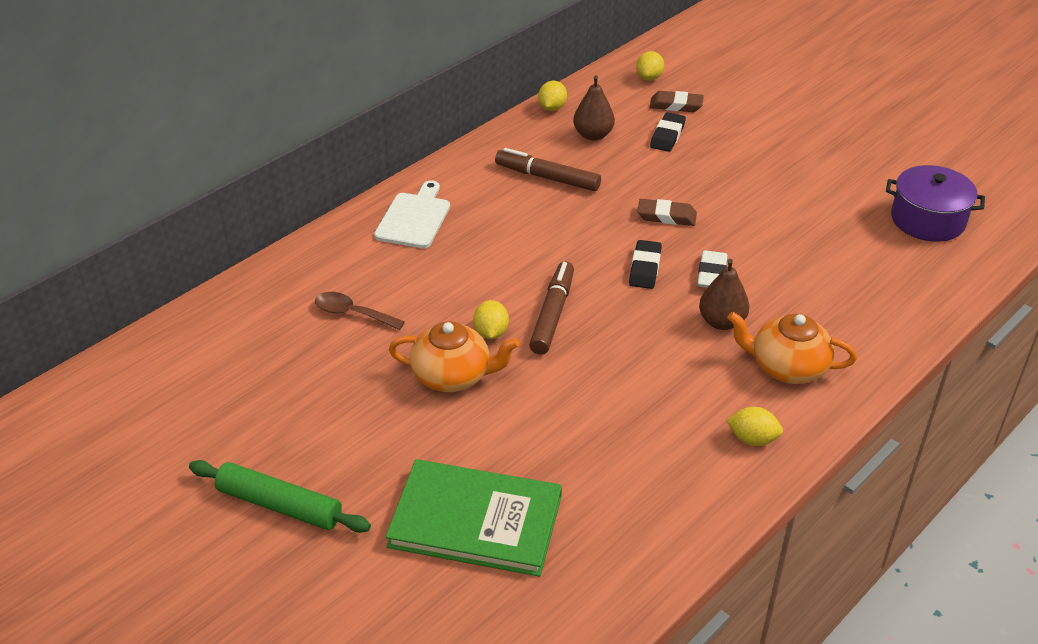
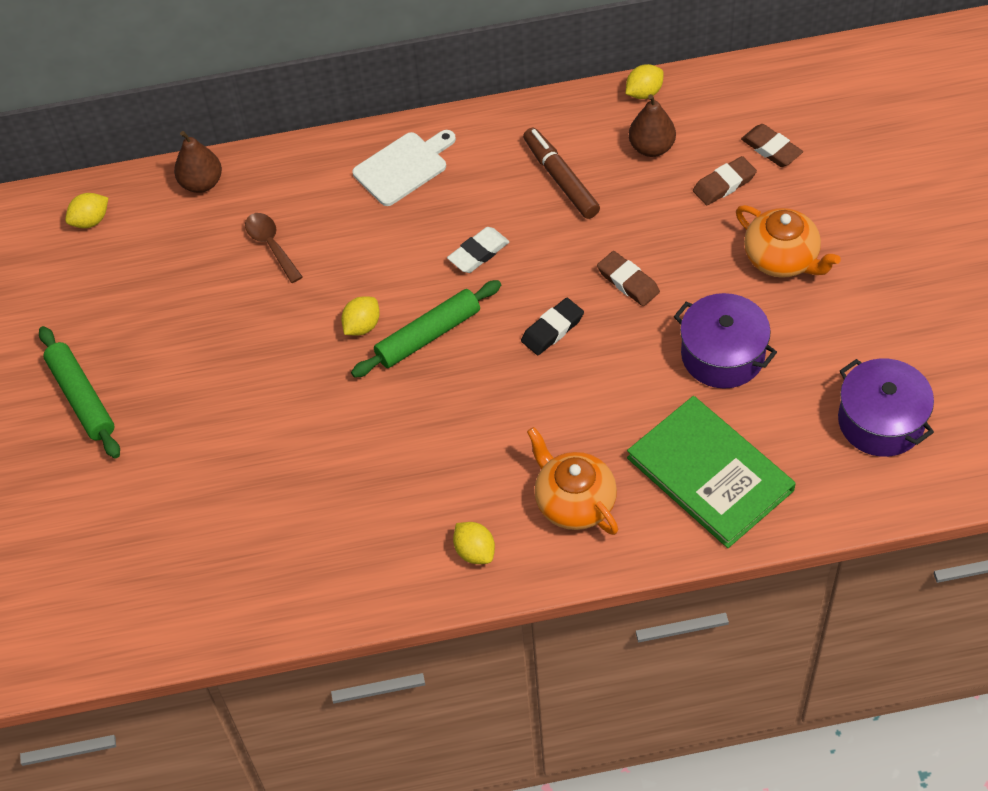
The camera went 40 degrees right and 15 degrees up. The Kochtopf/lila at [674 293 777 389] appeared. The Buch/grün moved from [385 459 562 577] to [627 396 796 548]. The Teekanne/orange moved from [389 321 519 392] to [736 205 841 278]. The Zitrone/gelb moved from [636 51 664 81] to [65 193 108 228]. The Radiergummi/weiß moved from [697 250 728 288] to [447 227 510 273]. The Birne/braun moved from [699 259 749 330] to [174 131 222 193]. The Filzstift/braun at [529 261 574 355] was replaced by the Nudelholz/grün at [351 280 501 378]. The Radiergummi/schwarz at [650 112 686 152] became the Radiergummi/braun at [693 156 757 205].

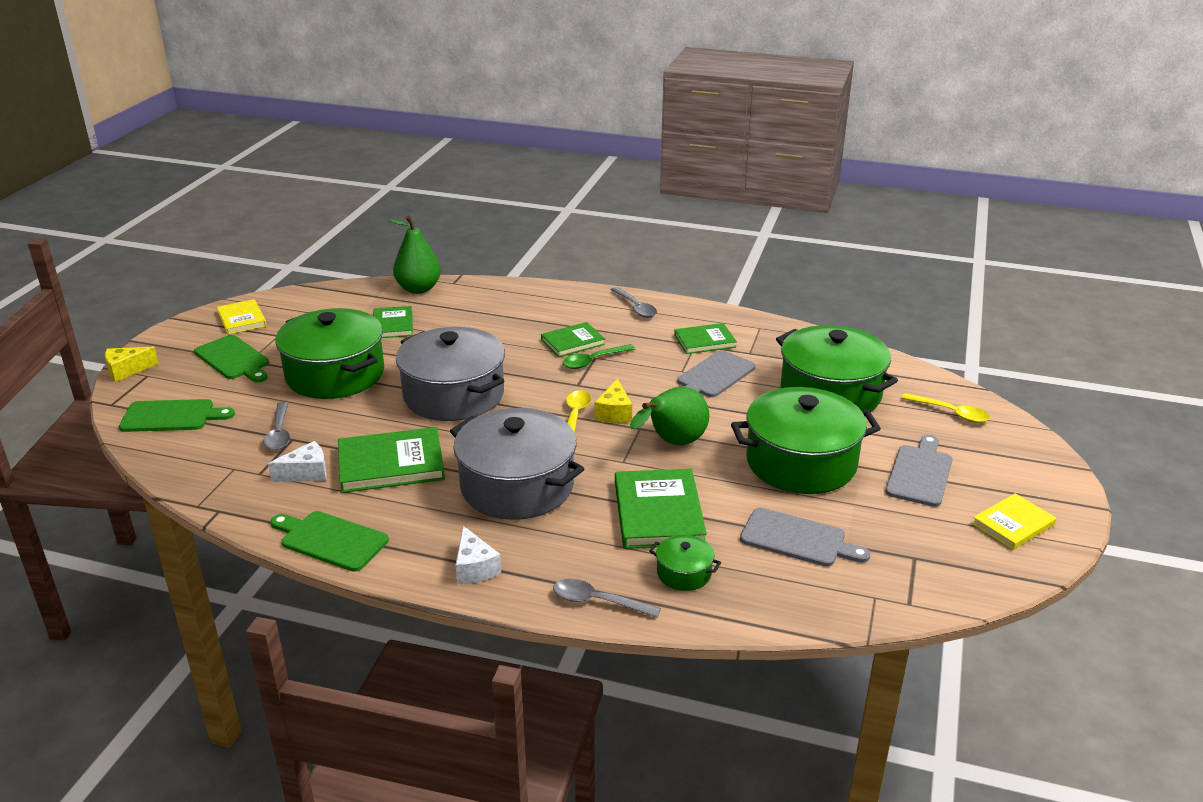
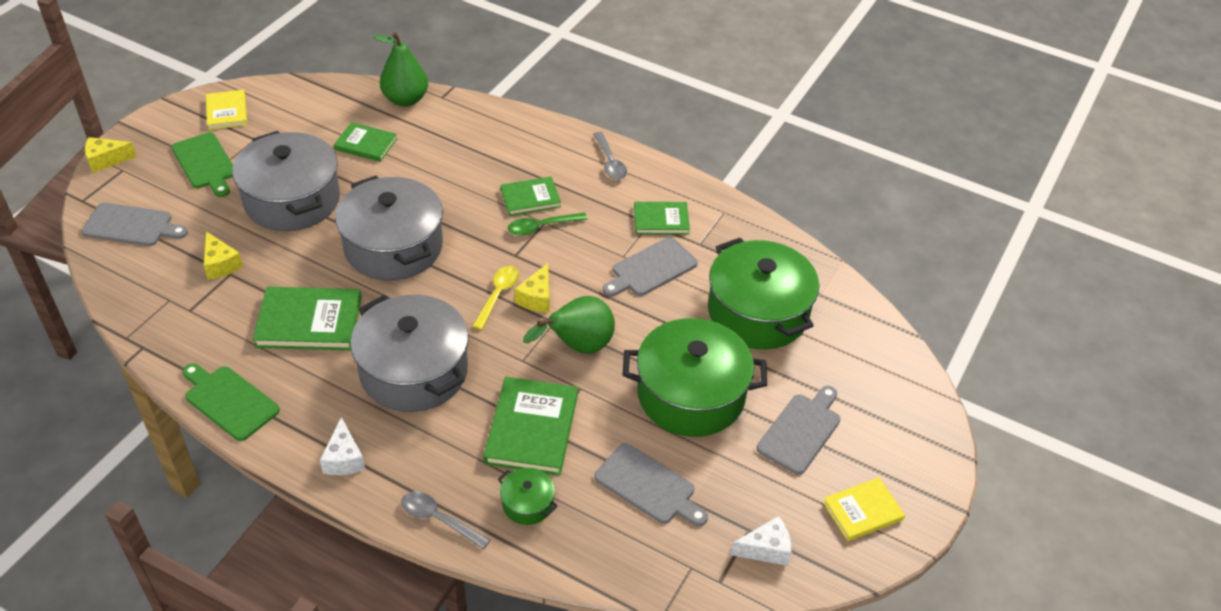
The camera went 10 degrees right and 15 degrees up. The Löffel/gelb at [902 393 990 423] disappeared. The Käse/weiß moved from [268 441 327 482] to [730 516 792 566]. The Löffel/grau at [263 402 290 450] was replaced by the Käse/gelb at [203 231 243 280]. The Schneidebrett/grün at [119 399 235 432] became the Schneidebrett/grau at [81 203 188 246]. The Kochtopf/grün at [275 308 384 399] became the Kochtopf/grau at [232 131 340 231]. The Buch/grün at [373 306 413 338] turned 75 degrees counterclockwise.

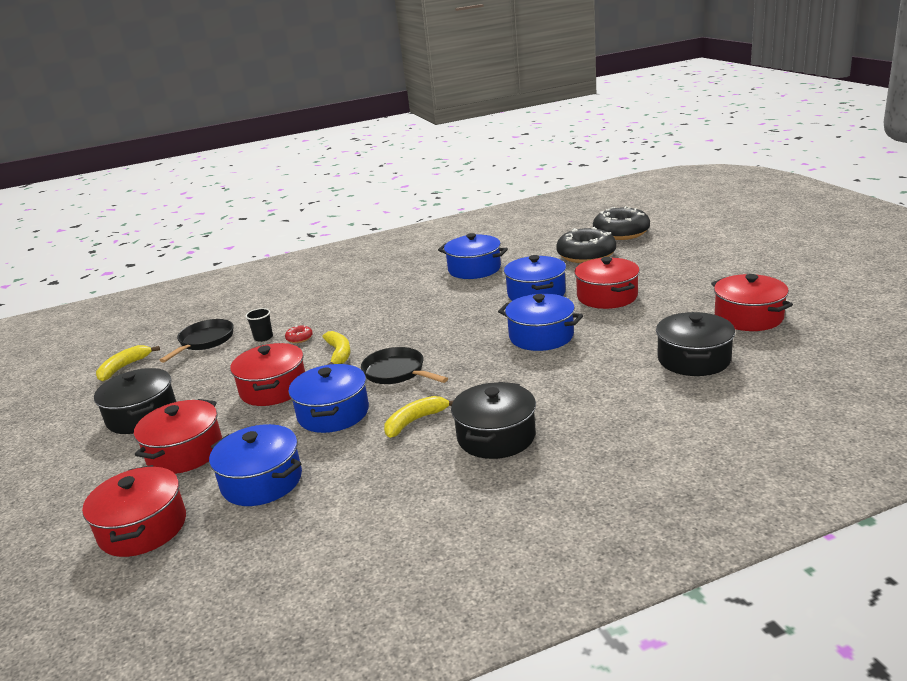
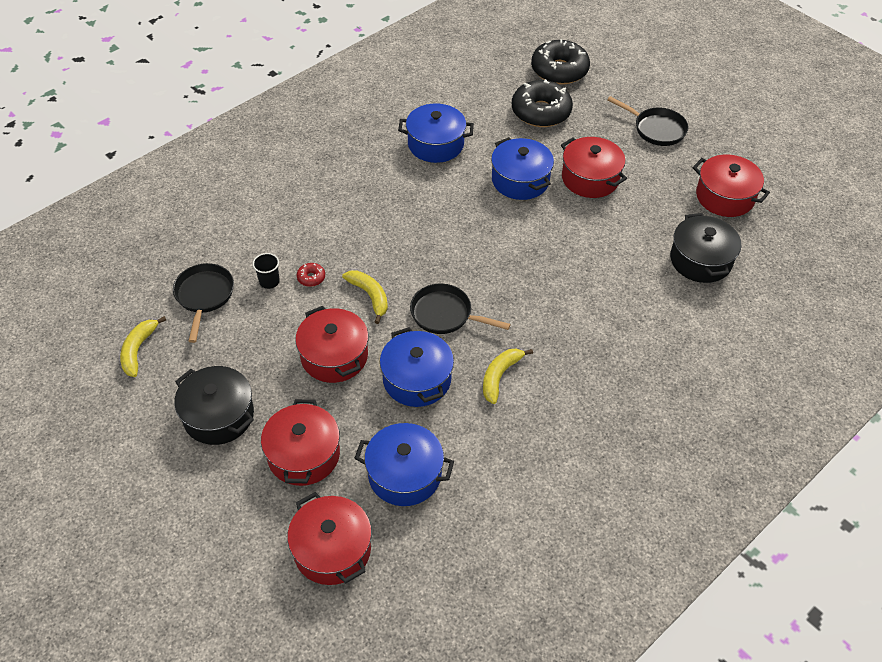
The camera went 25 degrees left and 25 degrees up. The Kochtopf/schwarz at [451 382 536 459] disappeared. The Kochtopf/blau at [498 294 583 351] disappeared. The Pfanne/schwarz at [607 96 688 146] appeared.

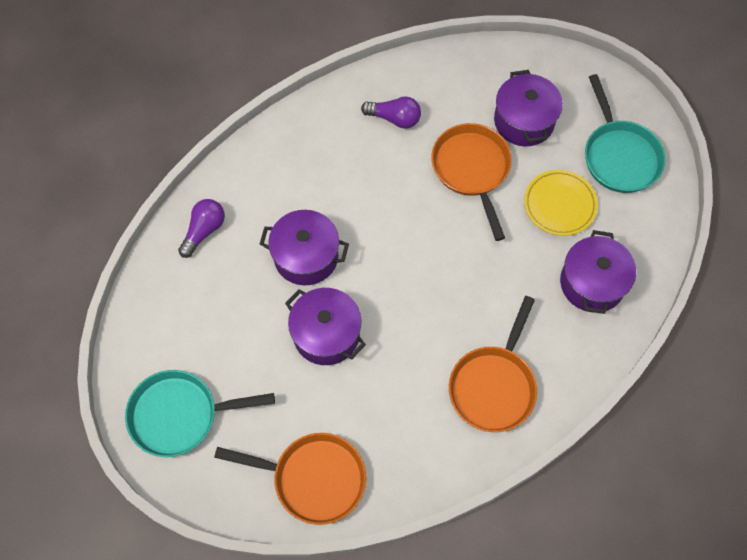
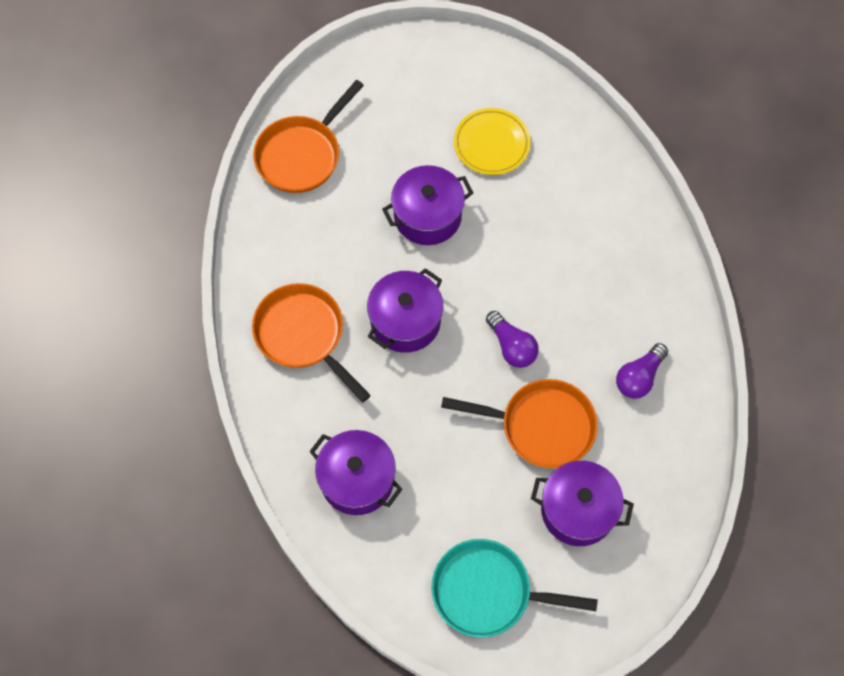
The camera went 115 degrees right and 0 degrees up. The Pfanne/türkis at [125 370 275 457] disappeared. The Glühbirne/lila moved from [178 199 225 258] to [486 311 539 368]. The Kochtopf/lila moved from [260 210 349 286] to [367 268 443 353]. The Teller/gelb moved from [524 170 598 236] to [454 108 530 175].

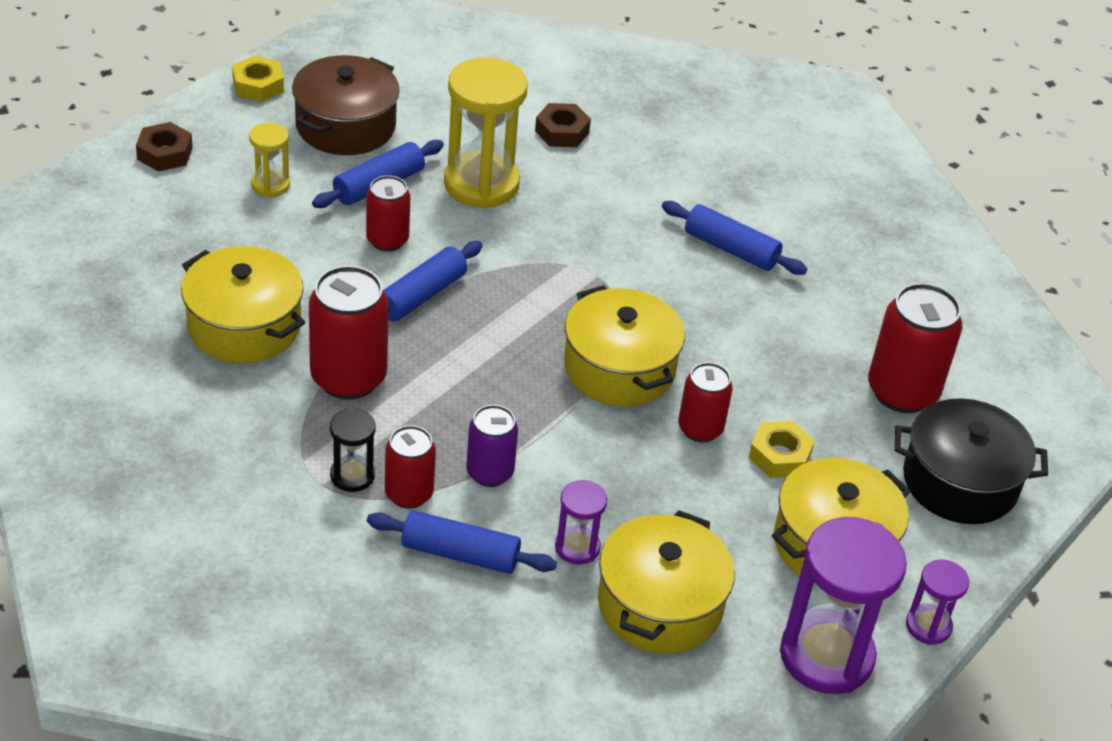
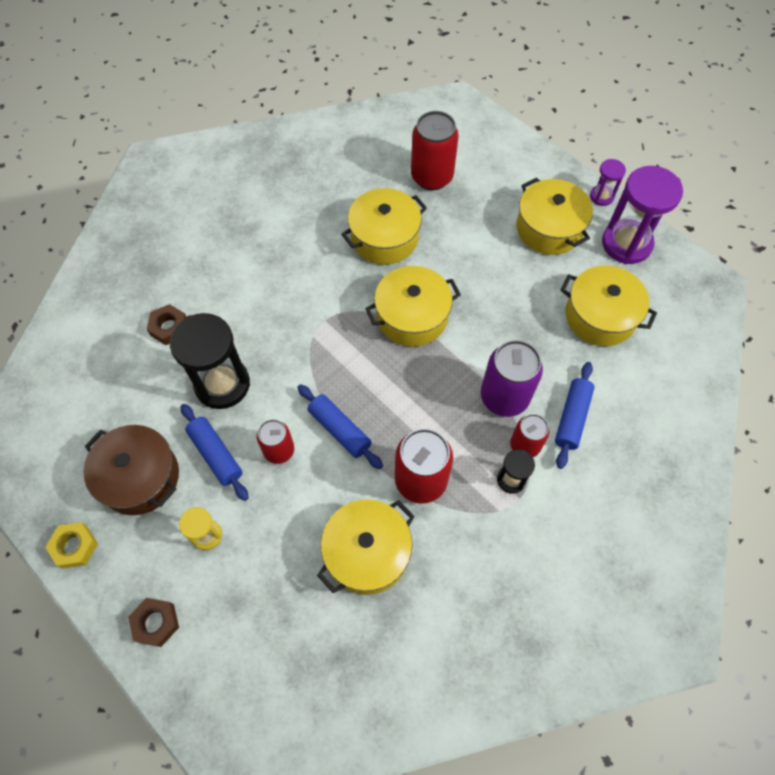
The camera went 80 degrees left and 20 degrees up. The Sanduhr/lila at [555 480 607 565] disappeared. The Nudelholz/blau at [662 201 807 275] disappeared. The Dose/rot at [678 362 733 442] disappeared. The Sechskantmutter/gelb at [749 421 815 478] disappeared. The Kochtopf/schwarz at [895 398 1048 524] disappeared. The Kochtopf/gelb at [341 188 427 265] appeared. The Sanduhr/gelb at [444 58 528 209] became the Sanduhr/schwarz at [170 313 250 409]. The Dose/lila at [466 405 518 487] changed to 1.65 times the size.

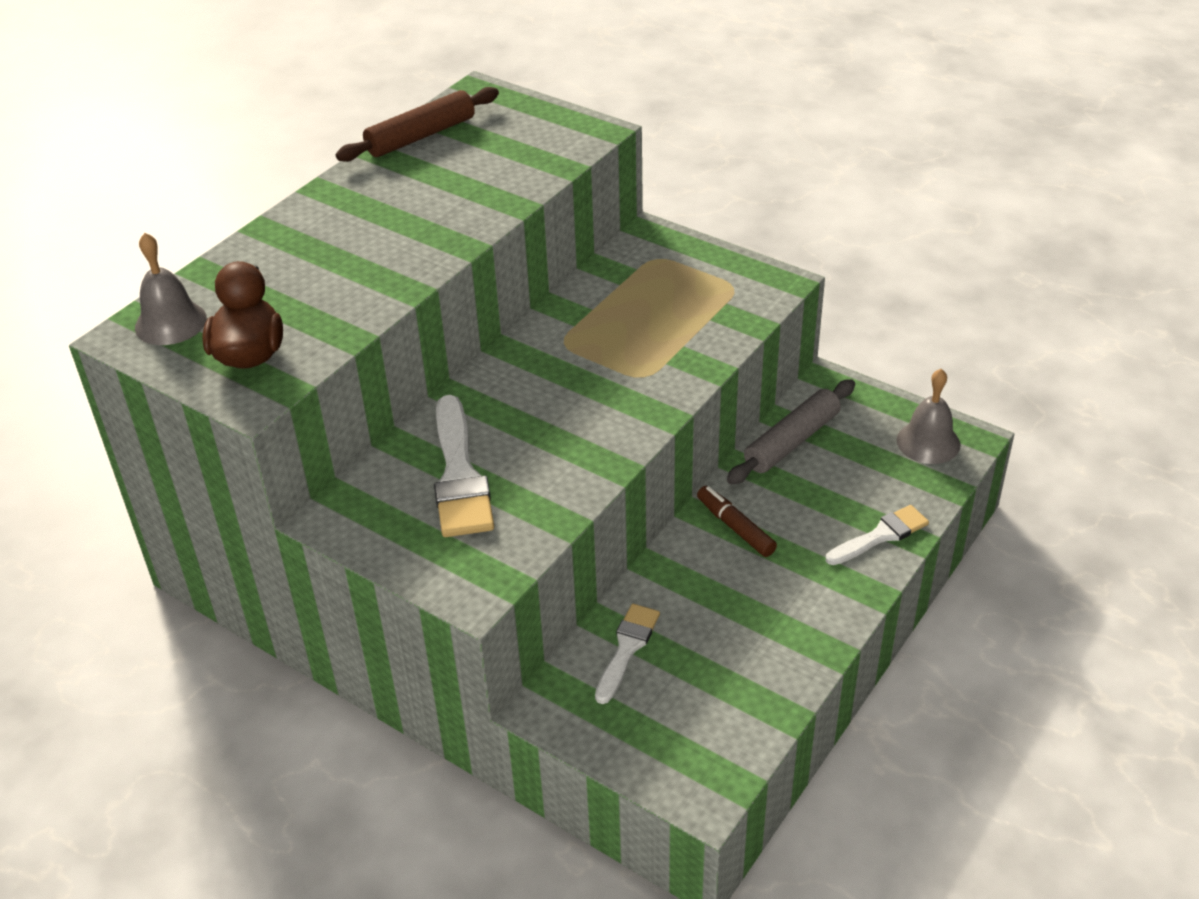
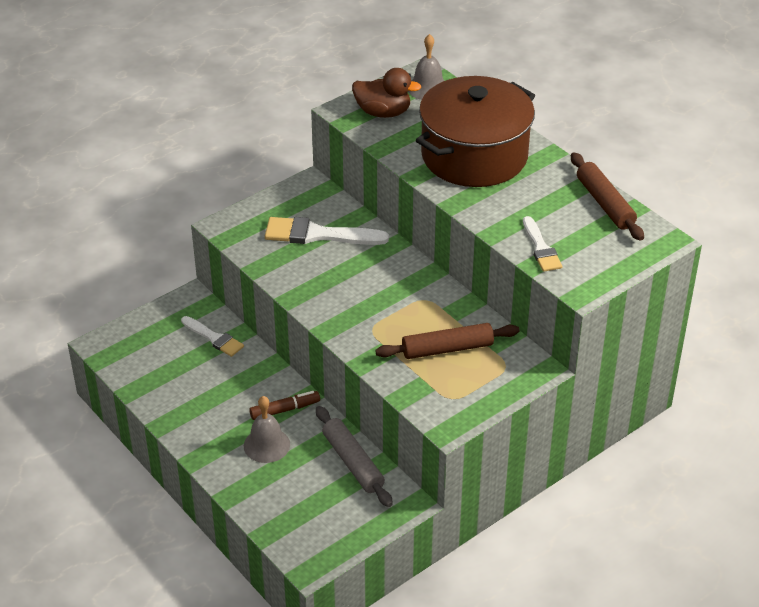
The camera went 105 degrees right and 0 degrees up. The Nudelholz/braun at [375 323 519 359] appeared. The Kochtopf/braun at [416 76 535 187] appeared. The Pinsel/weiß moved from [826 505 929 565] to [523 216 562 272]. The Glocke/grau moved from [897 369 960 464] to [244 396 290 463].

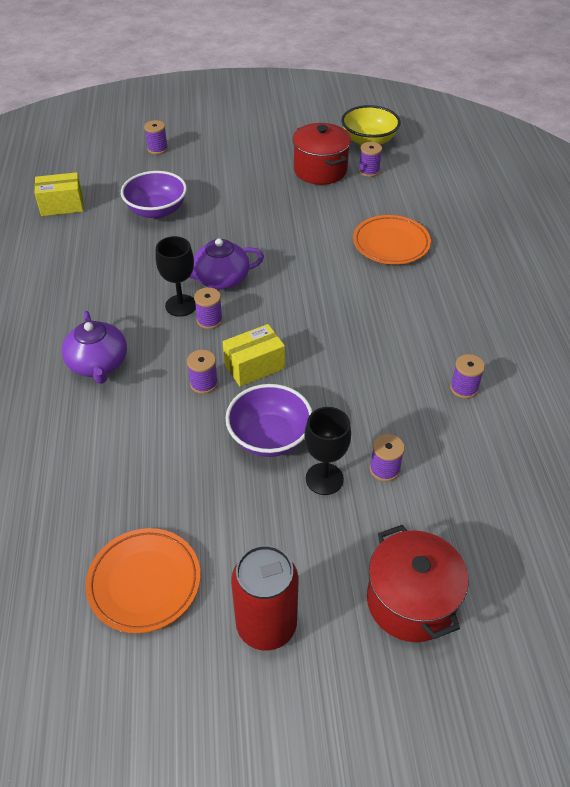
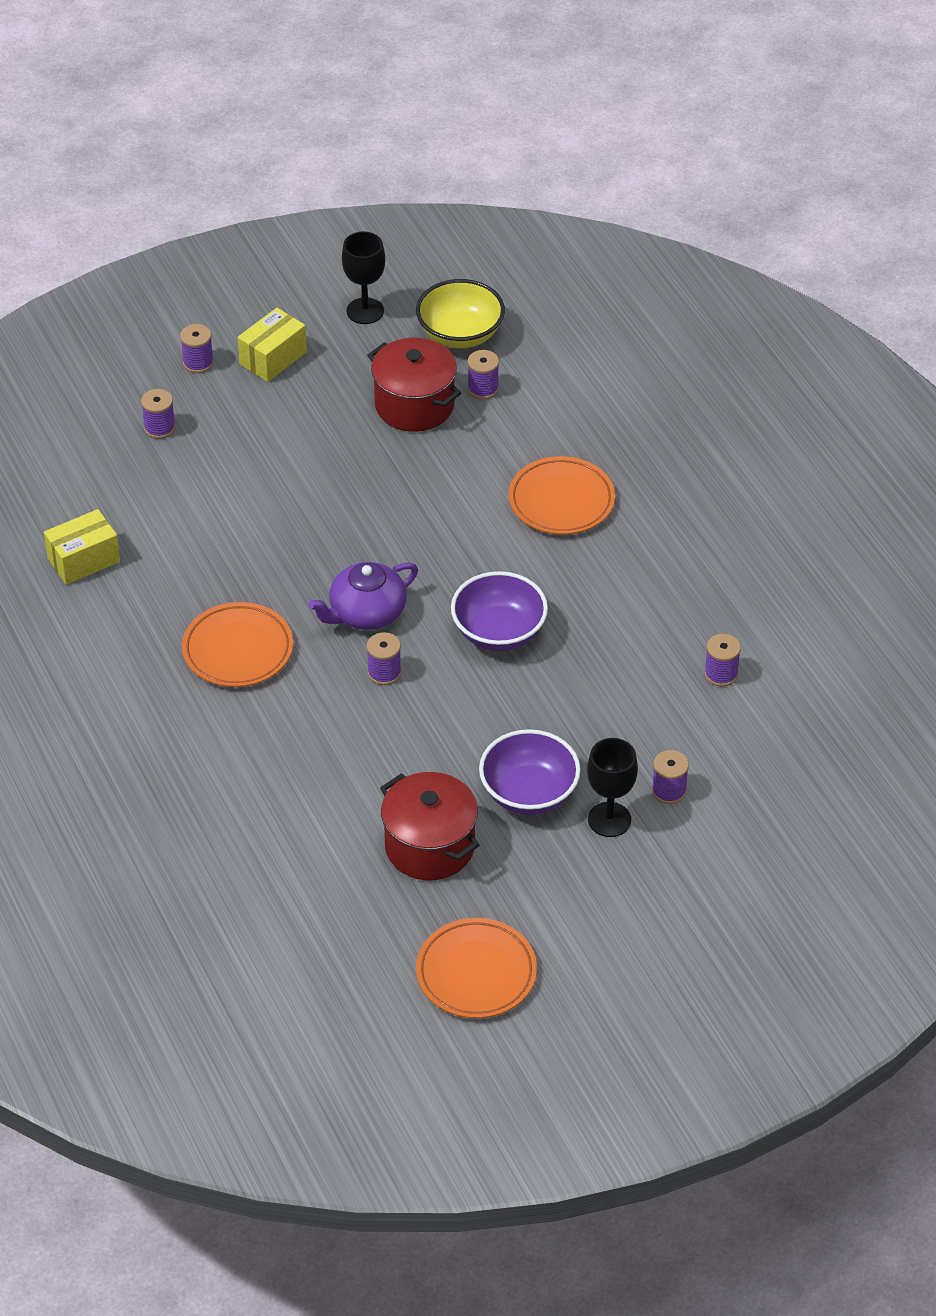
The camera went 20 degrees left and 0 degrees up. The Teekanne/lila at [62 311 127 384] disappeared. The Dose/rot at [231 545 299 651] disappeared. The Teller/orange at [182 602 293 687] appeared. The Schüssel/lila moved from [121 171 187 219] to [451 571 548 651]. The Kelch/schwarz moved from [155 236 196 317] to [342 231 385 324]. The Garnrolle/lila moved from [187 350 218 394] to [180 324 214 373]. The Schachtel/gelb moved from [223 324 285 387] to [237 308 307 382]. The Kochtopf/rot moved from [367 525 469 642] to [380 772 479 880].

